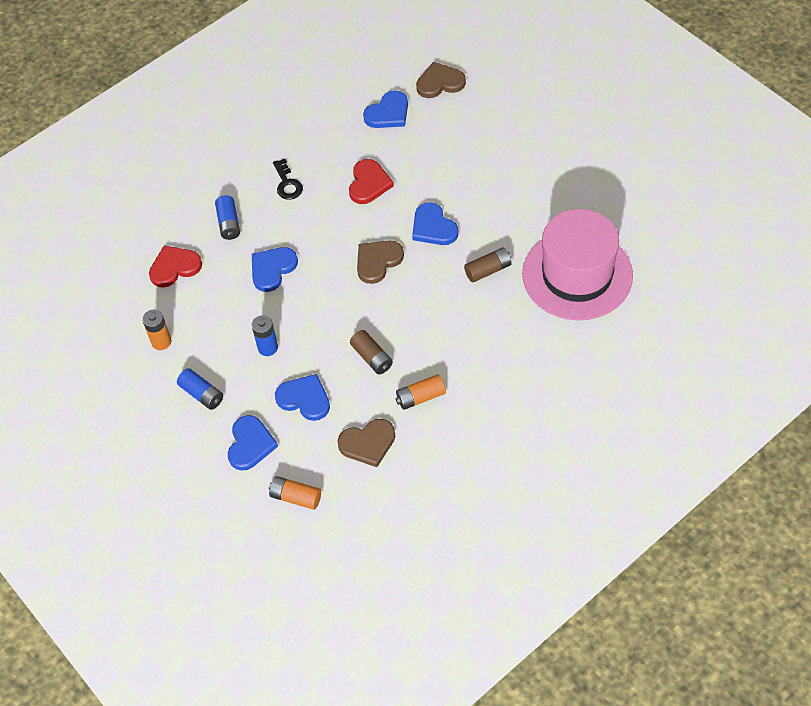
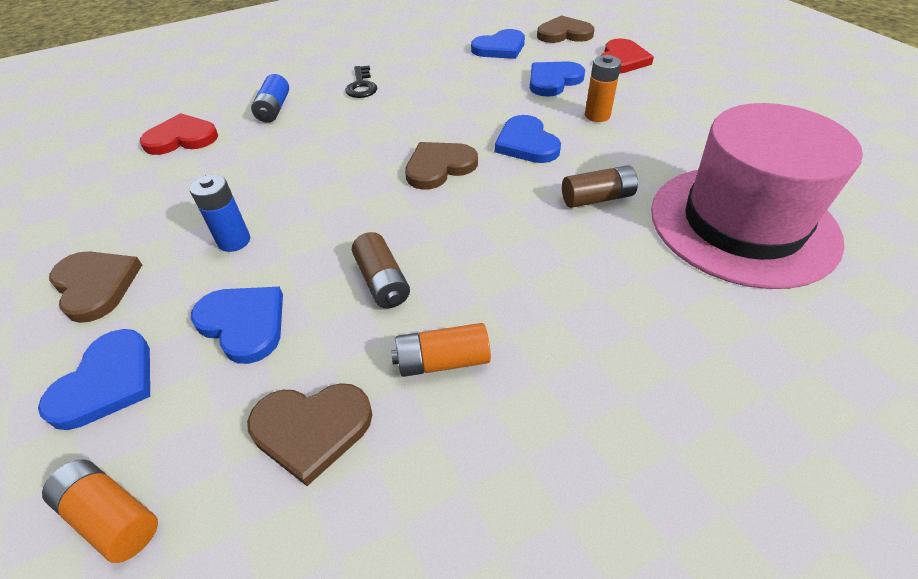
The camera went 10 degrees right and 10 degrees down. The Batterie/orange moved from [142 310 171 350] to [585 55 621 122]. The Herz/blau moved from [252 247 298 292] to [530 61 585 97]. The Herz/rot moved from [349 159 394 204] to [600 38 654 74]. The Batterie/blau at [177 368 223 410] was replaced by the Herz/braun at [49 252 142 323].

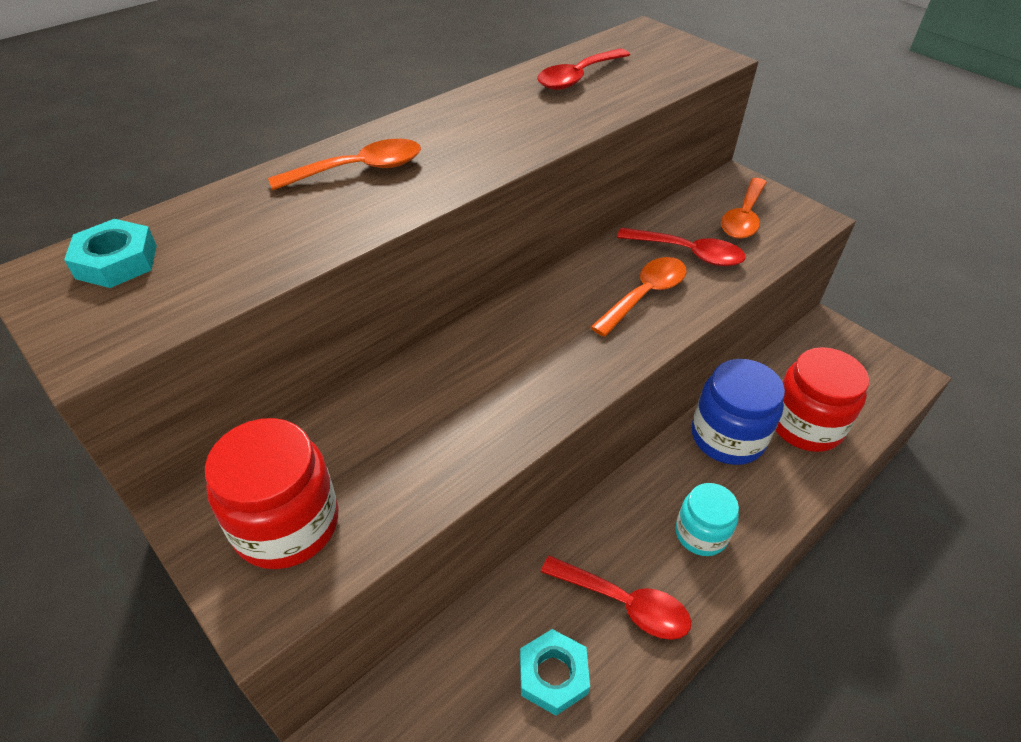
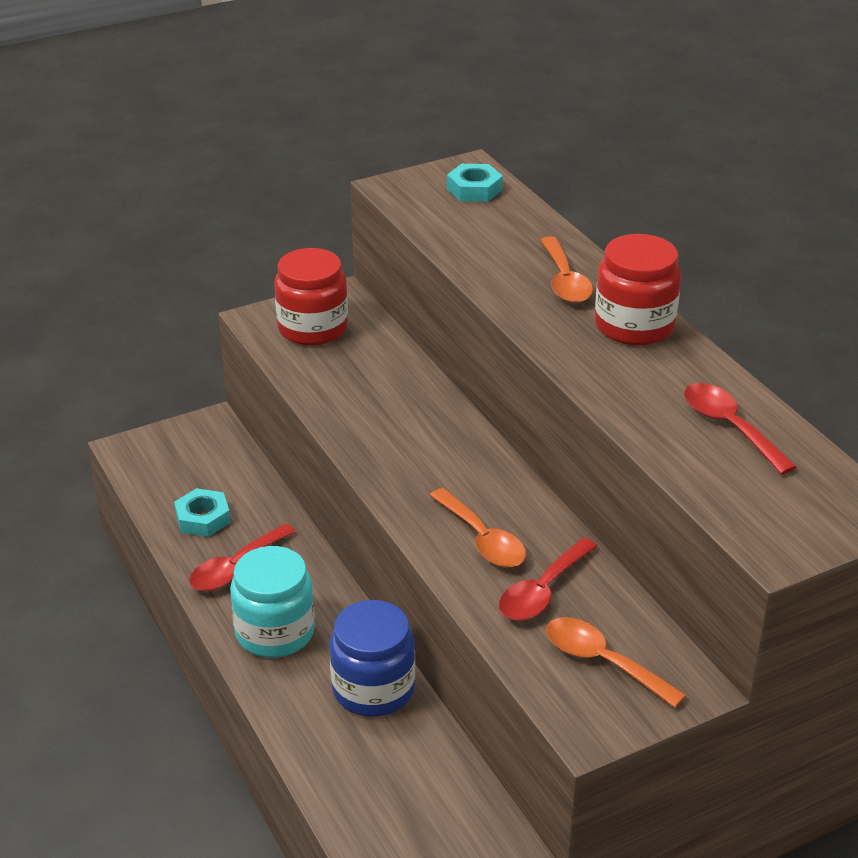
The camera went 105 degrees right and 10 degrees down. The Einmachglas/rot moved from [775 347 869 452] to [595 234 681 346]. The Einmachglas/türkis at [675 483 739 556] changed to 1.57 times the size.

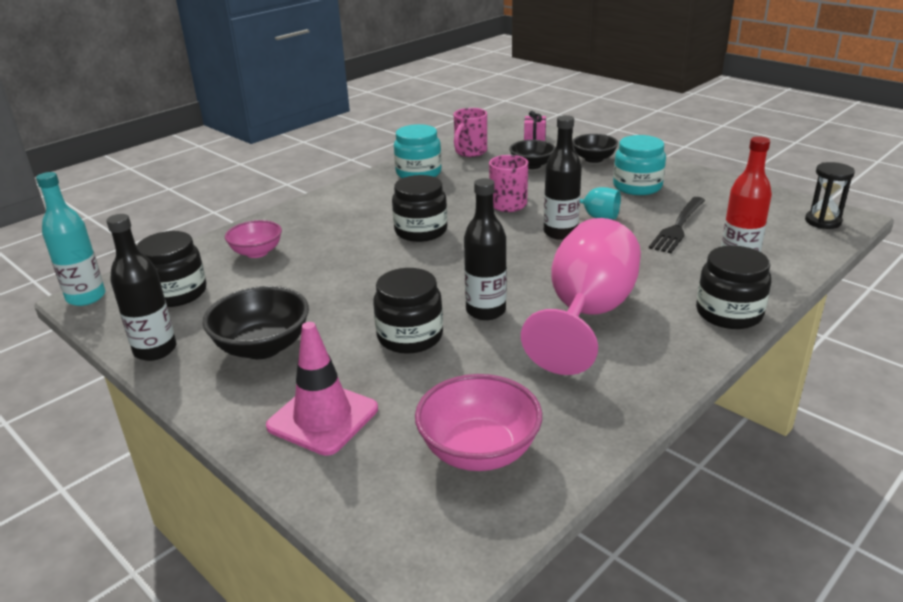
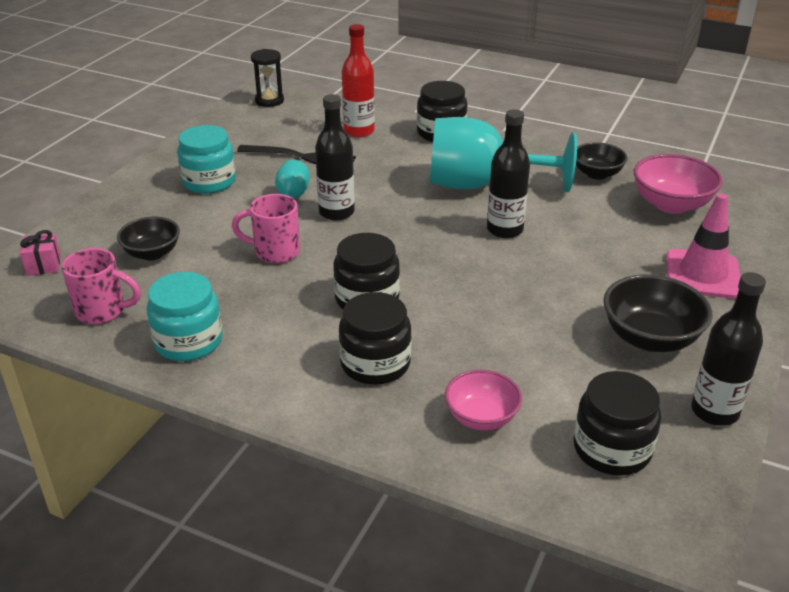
The camera went 110 degrees left and 5 degrees up. The Flasche/türkis at [36 172 105 306] disappeared. The Einmachglas/schwarz moved from [373 268 443 354] to [339 292 412 385]. The Schüssel/schwarz moved from [572 134 618 163] to [576 142 628 180]. The Kelch/rosa at [521 218 641 375] became the Kelch/türkis at [429 117 577 192].

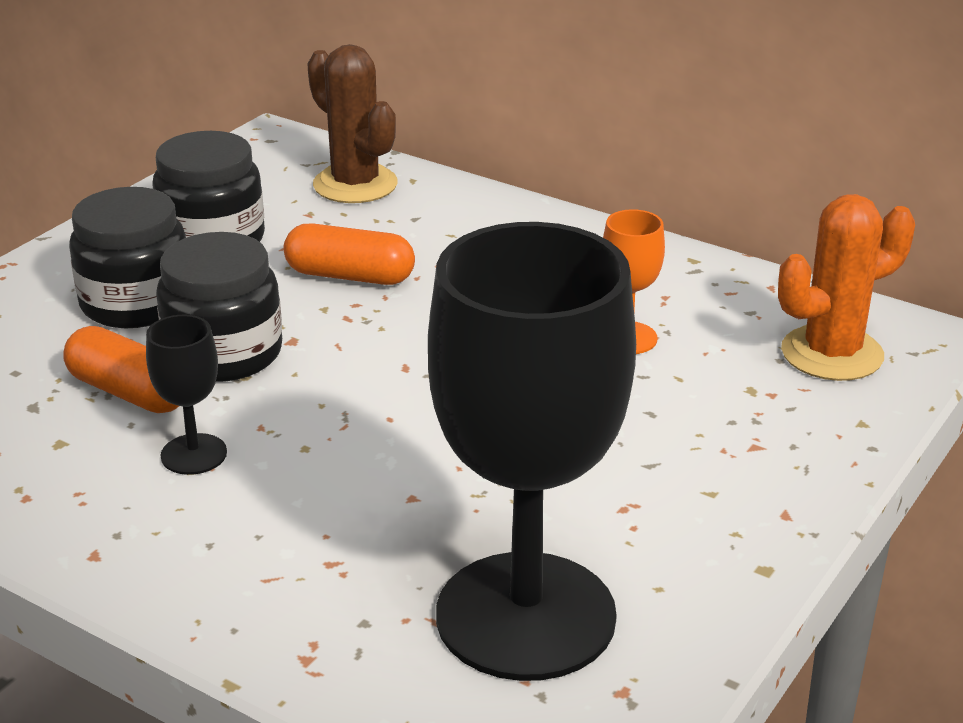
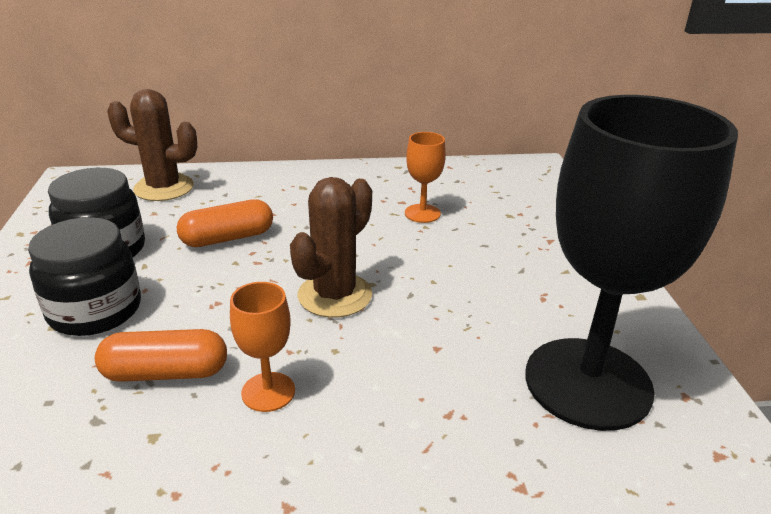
The camera went 40 degrees left and 0 degrees up. The Einmachglas/schwarz at [156 232 282 382] disappeared. The Kaktus/orange at [778 194 915 381] disappeared. The Kaktus/braun at [290 177 372 318] appeared. The Kelch/schwarz at [146 315 227 475] became the Kelch/orange at [230 282 295 412].

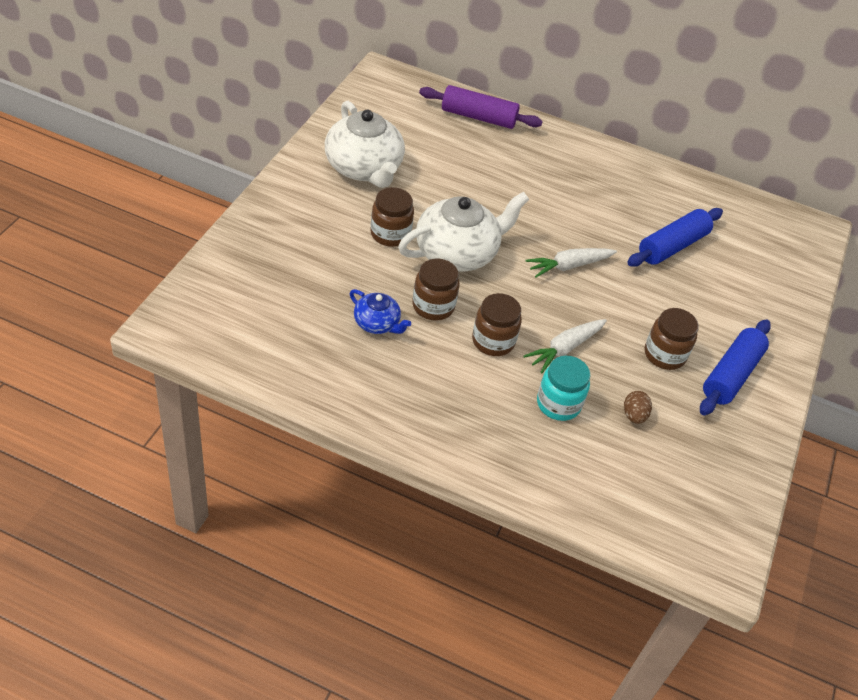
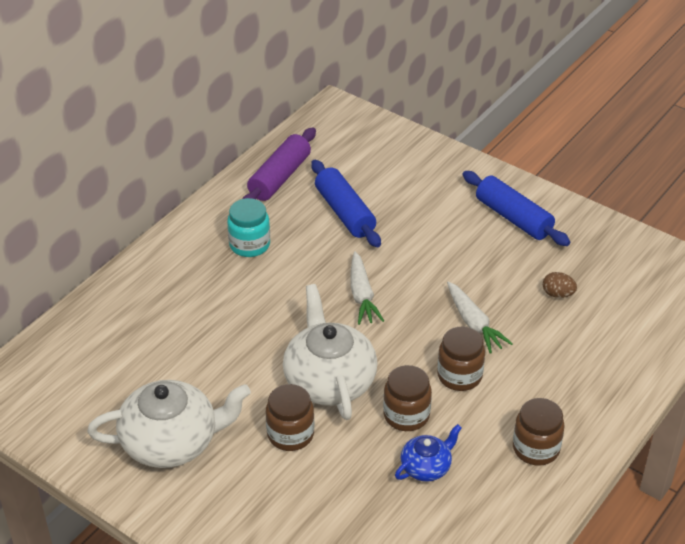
The camera went 70 degrees left and 5 degrees down. The Nudelholz/lila moved from [419 85 543 129] to [242 127 316 201]. The Einmachglas/türkis moved from [537 356 590 421] to [227 198 270 257]. The Einmachglas/braun moved from [645 308 699 370] to [513 398 565 466].

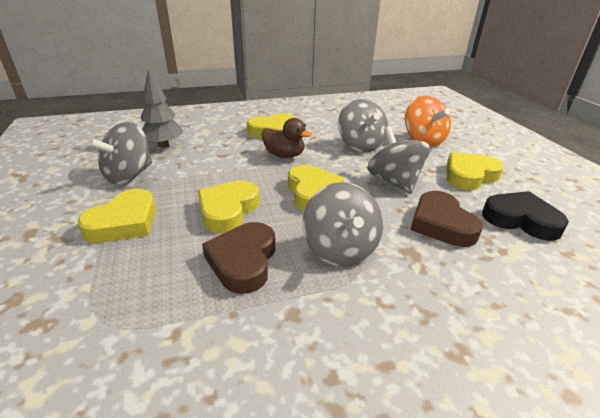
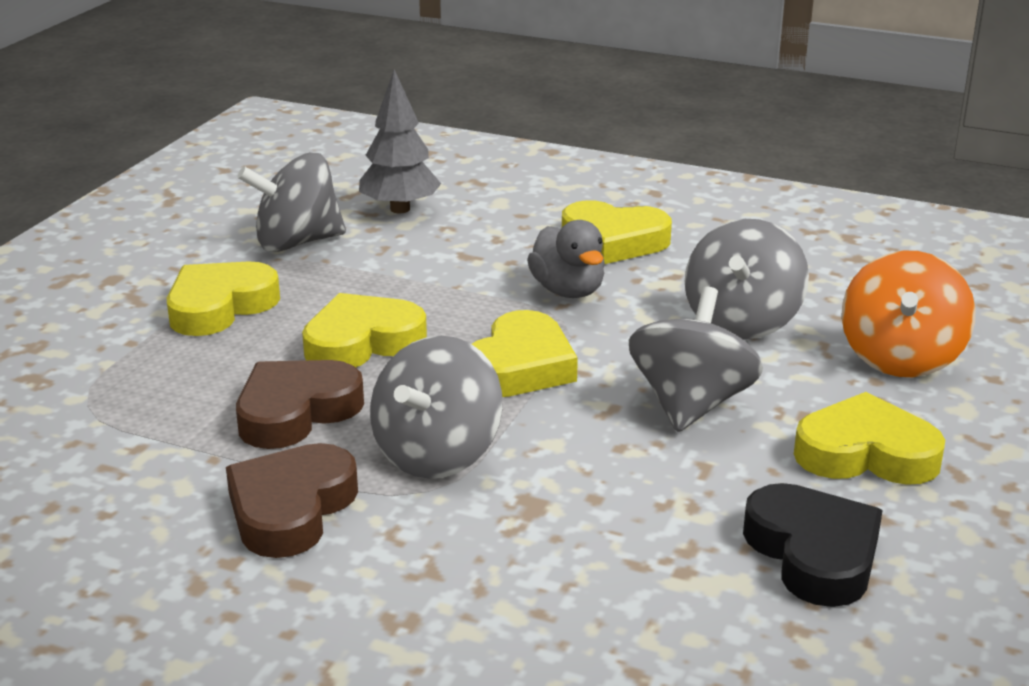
The camera went 40 degrees right and 5 degrees down. The Herz/braun moved from [411 191 483 247] to [226 443 358 558]. The Ente/braun at [262 118 312 158] became the Ente/grau at [527 220 605 298]. The Herz/gelb at [78 189 156 243] turned 150 degrees clockwise.

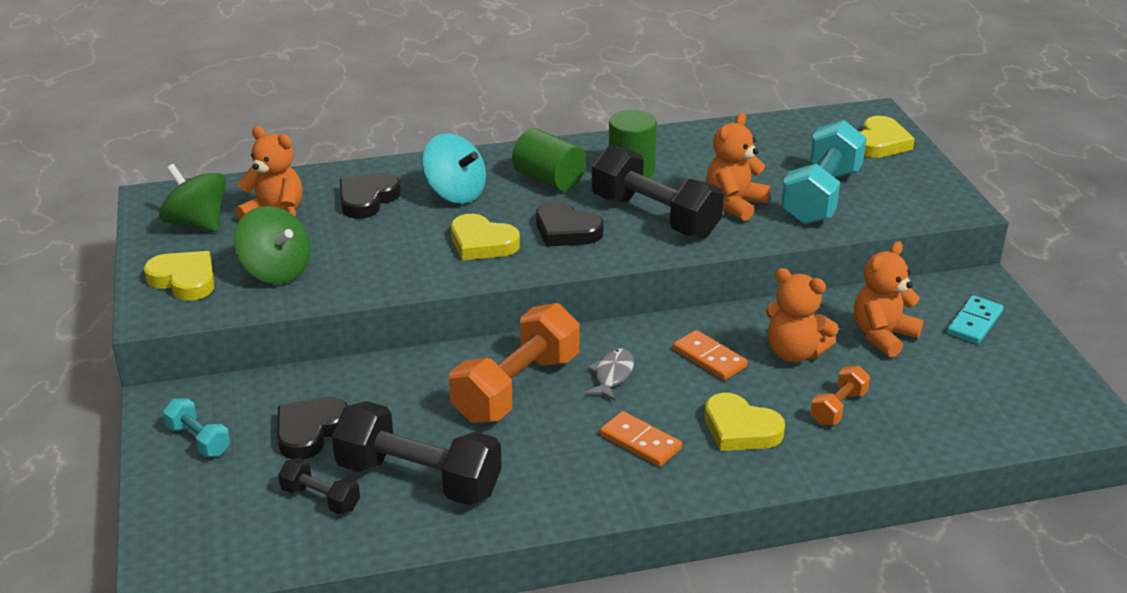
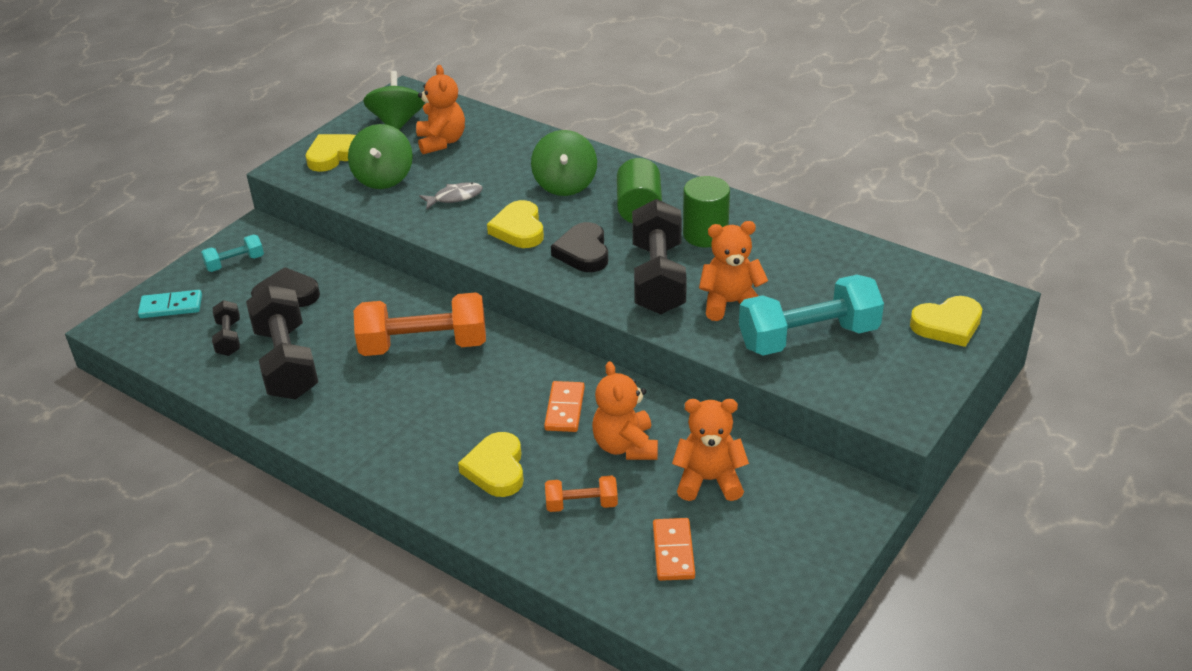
The camera went 50 degrees right and 5 degrees up. The Herz/schwarz at [340 173 401 219] disappeared. The Fisch/grau moved from [585 348 634 400] to [419 182 483 210]. The Dominostein/orange moved from [600 411 682 467] to [653 518 695 581]. The Dominostein/türkis moved from [947 295 1003 344] to [138 290 202 318]. The Kreisel/türkis at [422 133 486 204] became the Kreisel/grün at [531 130 597 196]. The Herz/gelb at [144 251 215 301] turned 120 degrees counterclockwise. The Hantel/türkis at [163 398 230 457] turned 60 degrees clockwise.

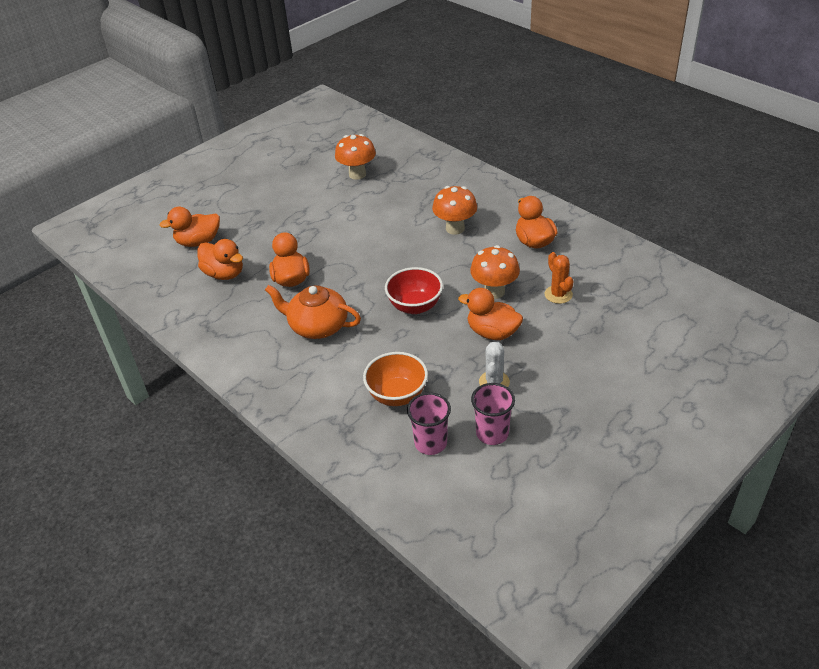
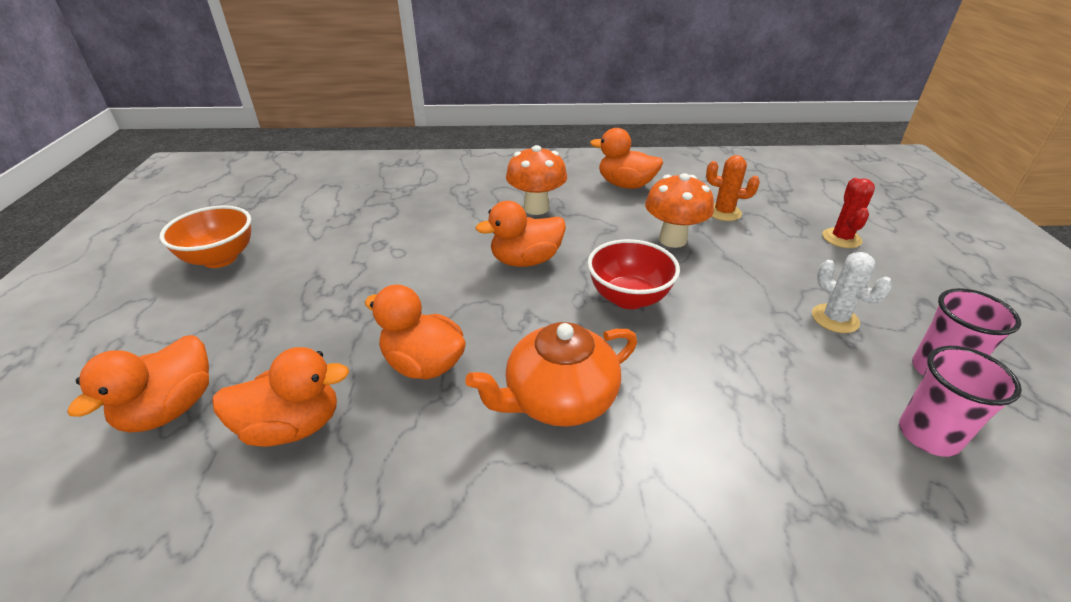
The camera went 50 degrees left and 5 degrees down. The Pilz/orange at [335 134 376 180] disappeared. The Kaktus/rot at [822 178 875 248] appeared. The Schüssel/orange moved from [363 352 428 406] to [160 205 251 268]. The Ente/orange moved from [458 288 523 340] to [476 201 566 267].

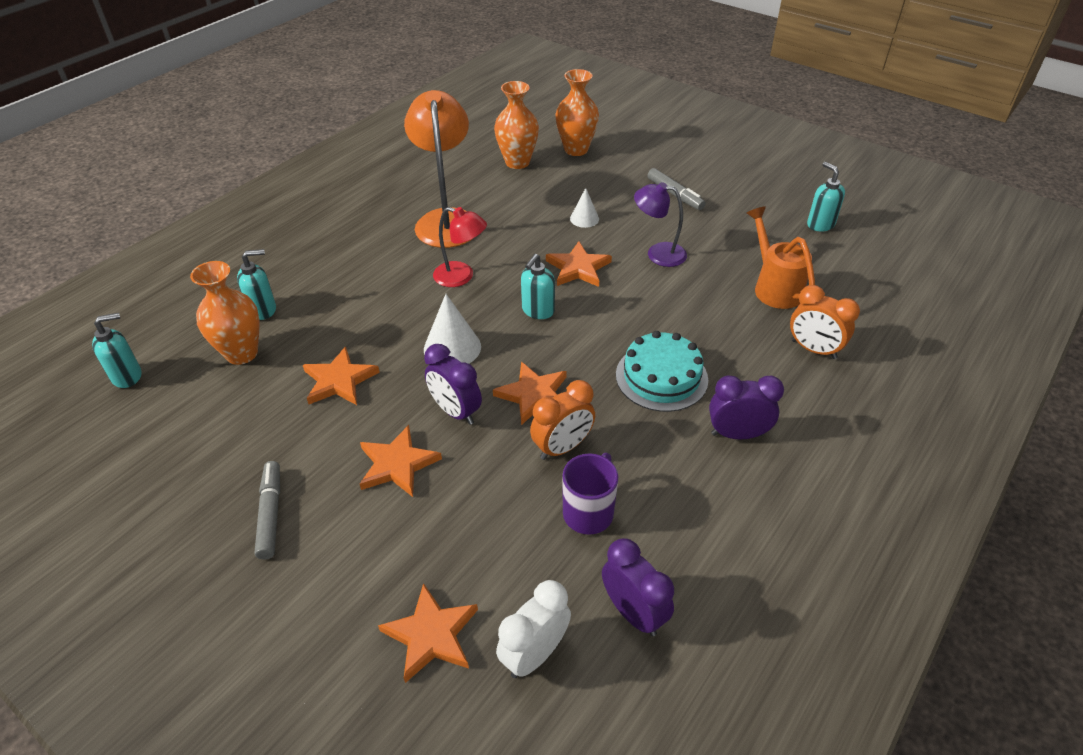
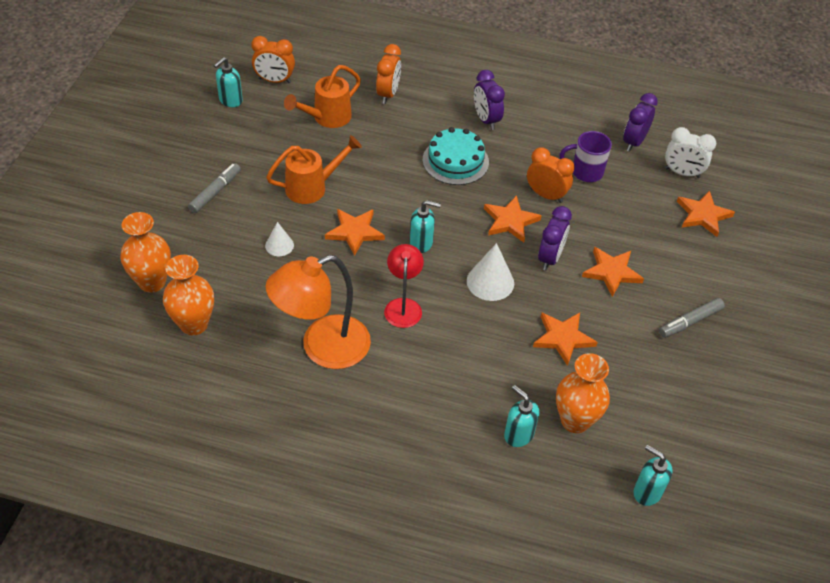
The camera went 115 degrees left and 5 degrees up. The Wecker/orange at [251 36 295 83] appeared. The Lampe/lila at [634 182 687 267] was replaced by the Gießkanne/orange at [266 135 362 204].

